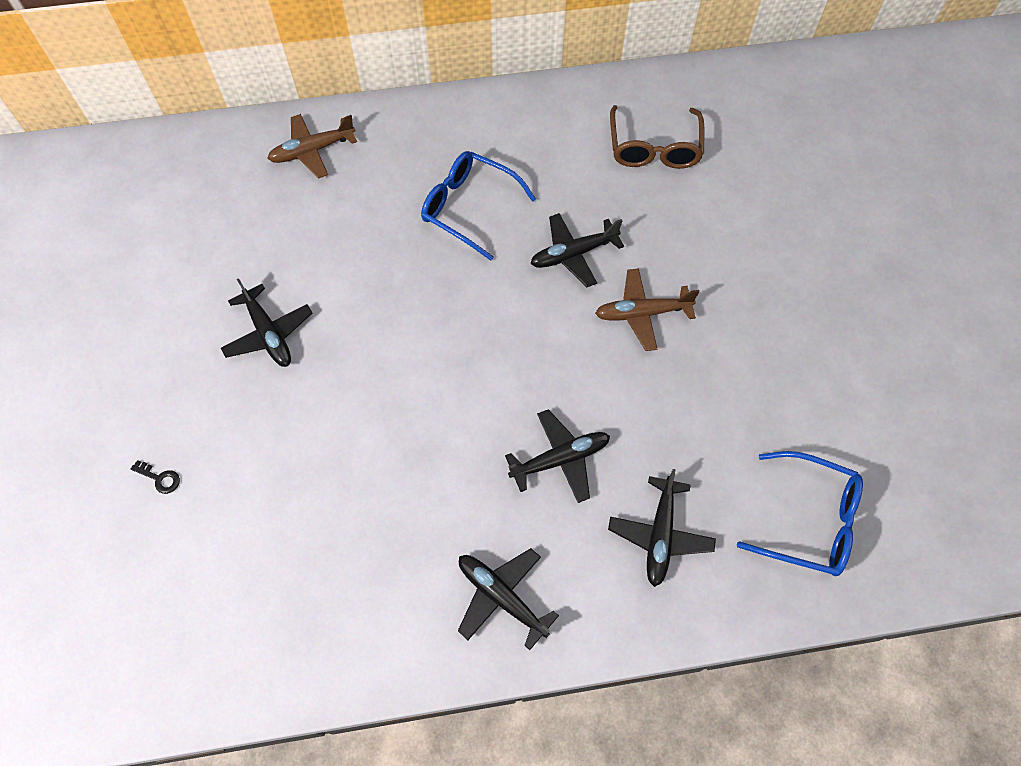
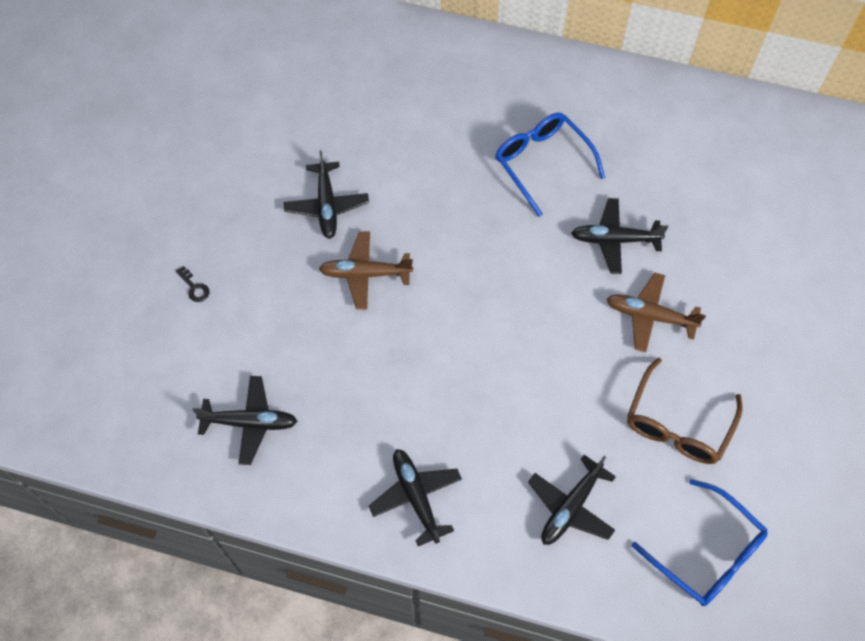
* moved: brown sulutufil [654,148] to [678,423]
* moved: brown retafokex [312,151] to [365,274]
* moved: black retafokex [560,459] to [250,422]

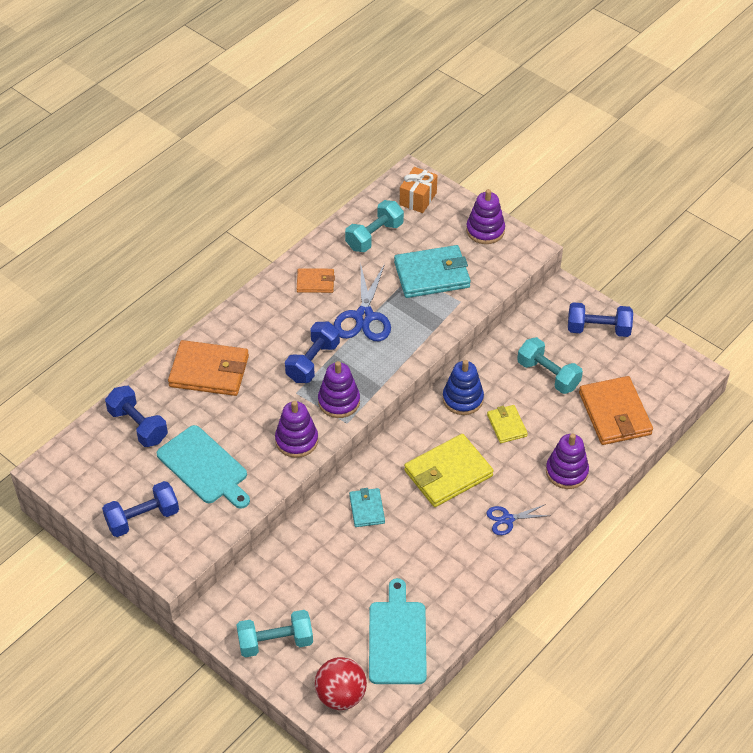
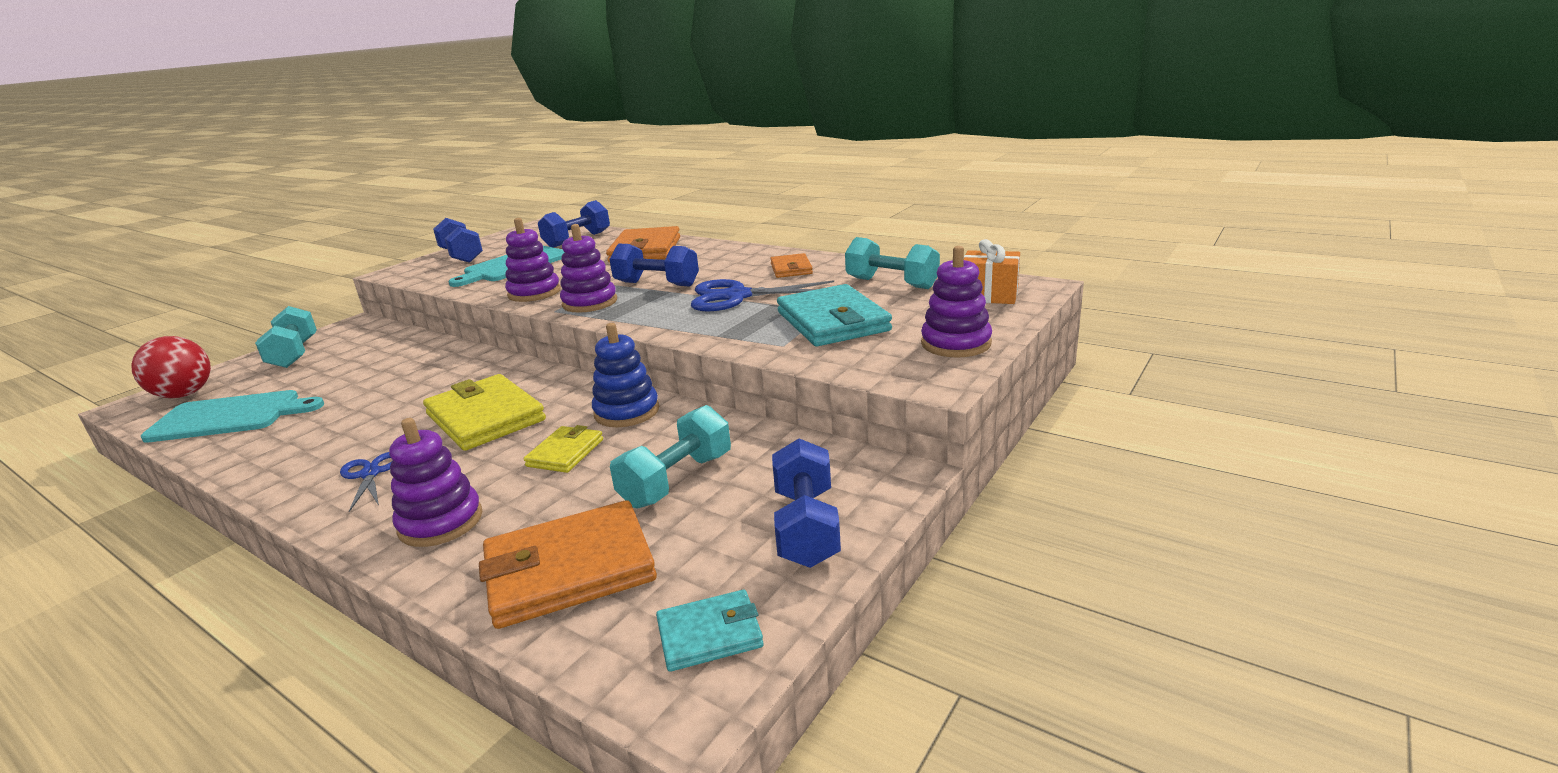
* turned: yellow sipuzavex [507,425] = [565,453] 45 degrees counterclockwise
* moved: turquoise sipuzavex [367,509] to [709,634]

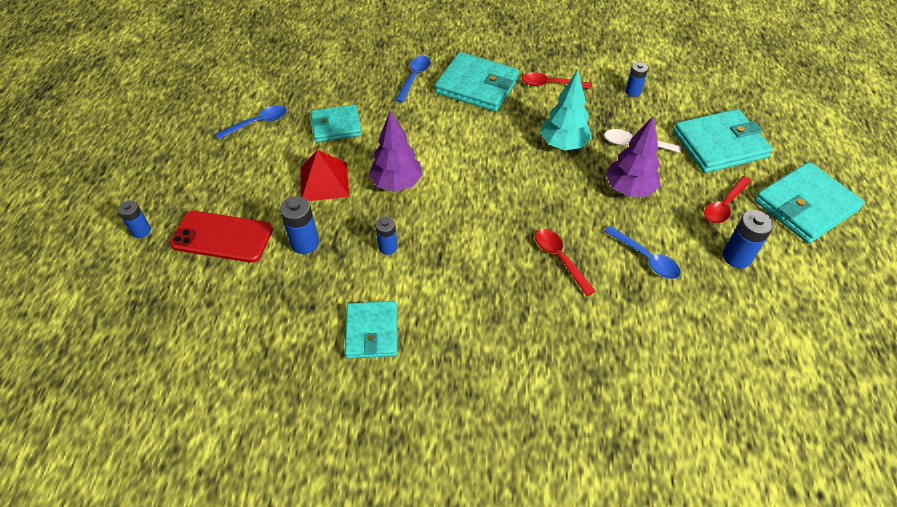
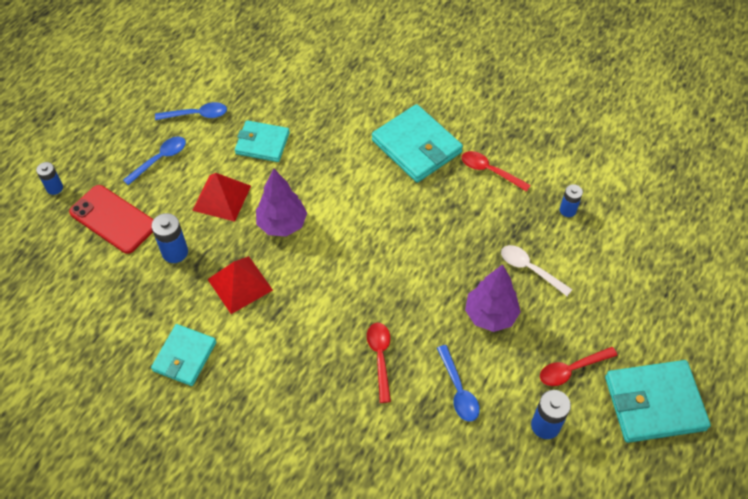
* moved: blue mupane [414,78] to [160,159]
* removed: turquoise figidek [563,144]
* removed: turquoise sipuzavex [719,145]
* replaced: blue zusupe [388,247] to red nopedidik [240,284]

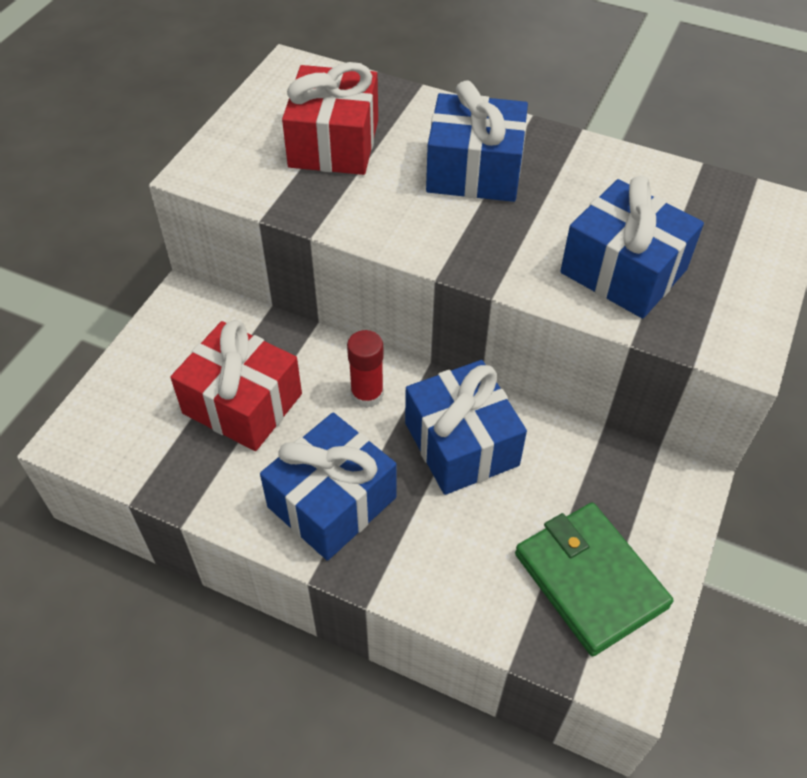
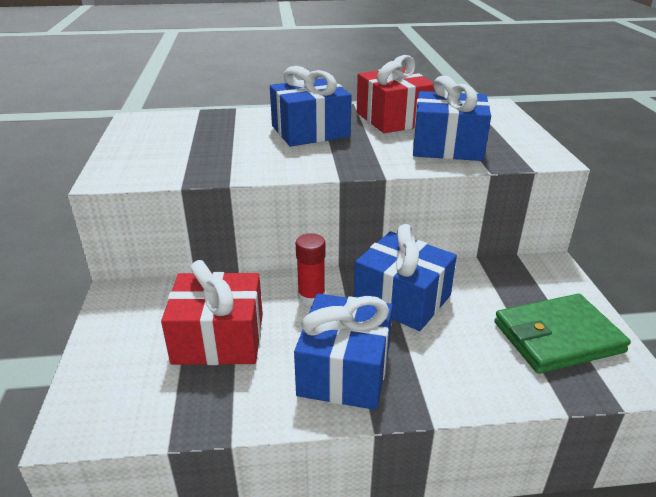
* moved: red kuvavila [334,143] to [393,119]
* turned: green sipuzavex [590,580] = [557,337] 45 degrees counterclockwise

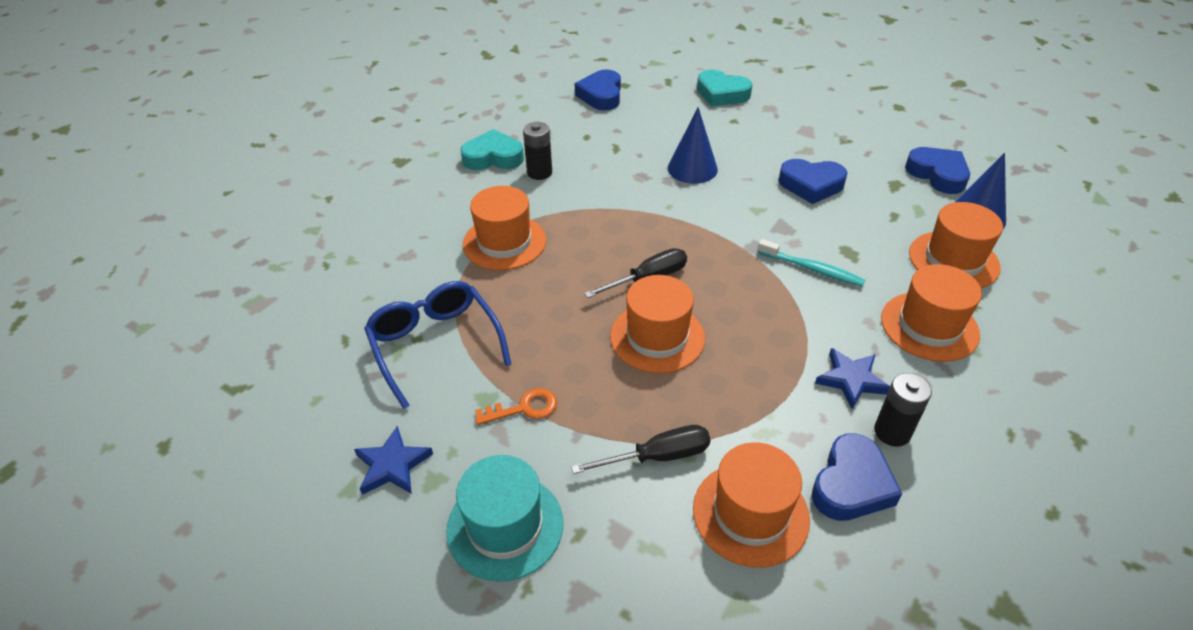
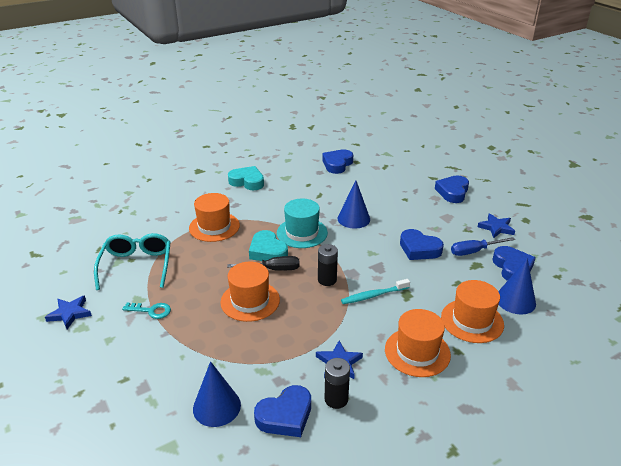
* moved: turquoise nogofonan [722,94] to [267,251]
* moved: black zusupe [539,172] to [327,280]
* turned: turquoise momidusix [812,269] = [373,295] 105 degrees clockwise
* recoloured: blue sulutufil [435,345] to turquoise sulutufil [137,265]
* recoloured: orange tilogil [524,408] to turquoise tilogil [151,311]
* removed: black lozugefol [657,456]
* replaced: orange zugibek [750,513] to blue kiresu [217,406]
* moved: turquoise zugibek [505,526] to [302,233]
* added: blue nogofonan [452,192]
* added: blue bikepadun [496,228]
* added: blue lozugefol [474,251]

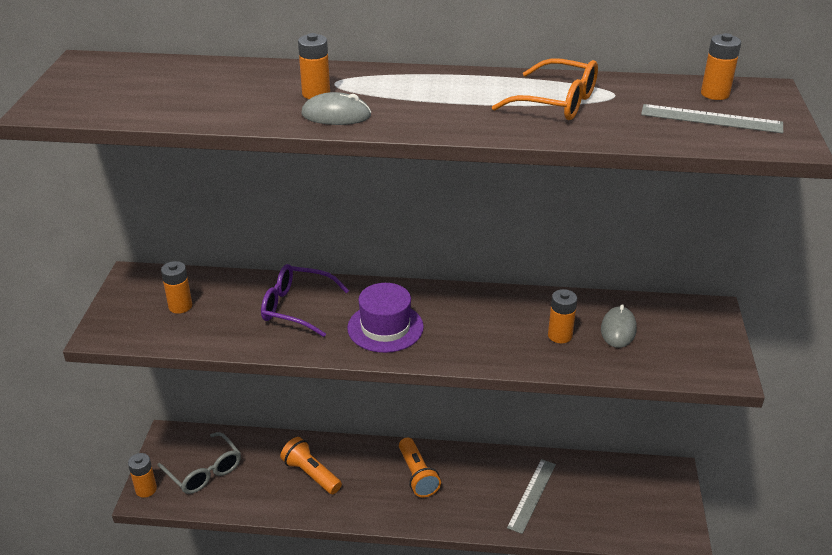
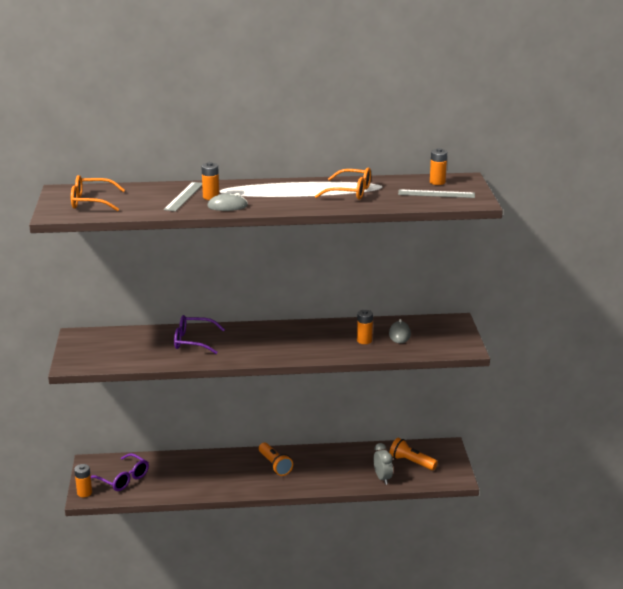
* removed: orange zusupe [180,306]
* removed: purple zugibek [385,327]
* recoloured: grey sulutufil [204,471] to purple sulutufil [123,479]
* moved: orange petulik [311,474] to [411,462]
* moved: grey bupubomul [532,495] to [184,196]
* added: orange sulutufil [91,202]
* added: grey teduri [382,478]

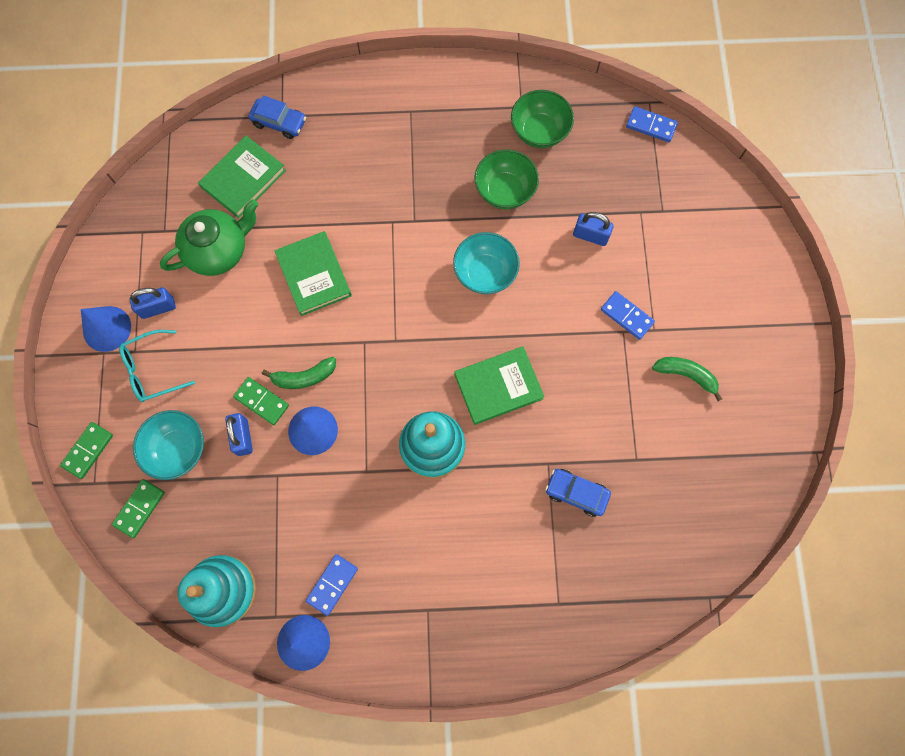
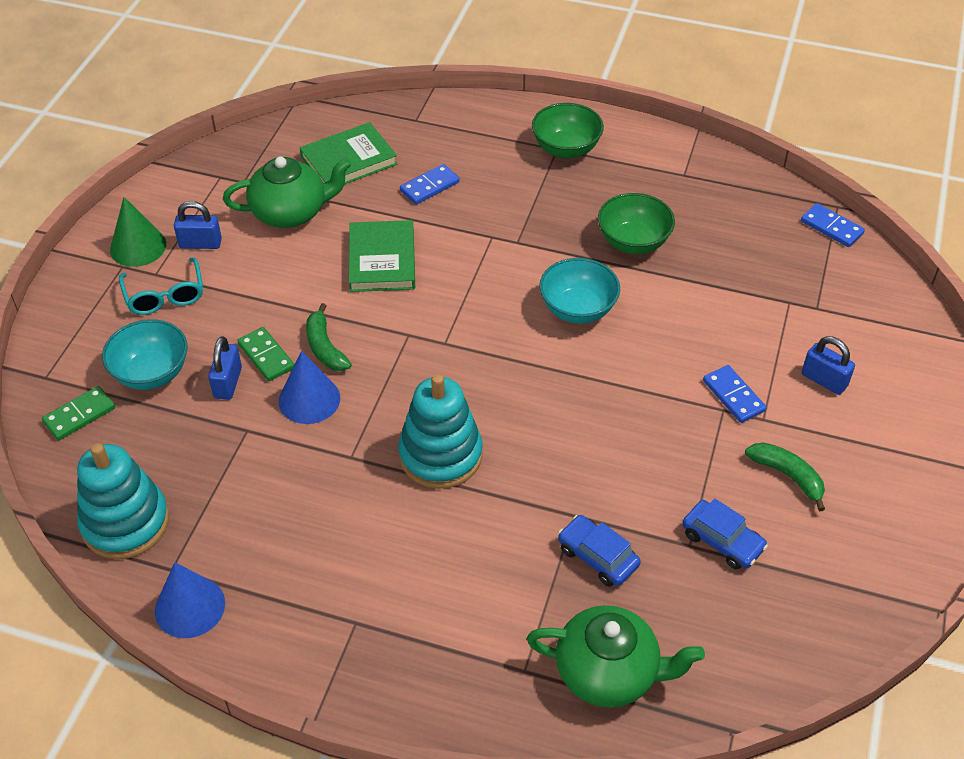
* moved: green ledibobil [539,132] to [566,149]
* moved: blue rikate [279,122] to [722,541]
* moved: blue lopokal [590,235] to [824,380]
* recoloured: blue kiresu [107,328] to green kiresu [138,247]
* turned: turquoise sulutufil [153,370] = [165,295] 105 degrees counterclockwise
* removed: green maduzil [498,386]
* turned: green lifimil [304,377] = [325,347] 60 degrees clockwise
* removed: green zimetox [88,450]
* moved: blue zimetox [332,584] to [429,186]
* added: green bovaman [608,672]

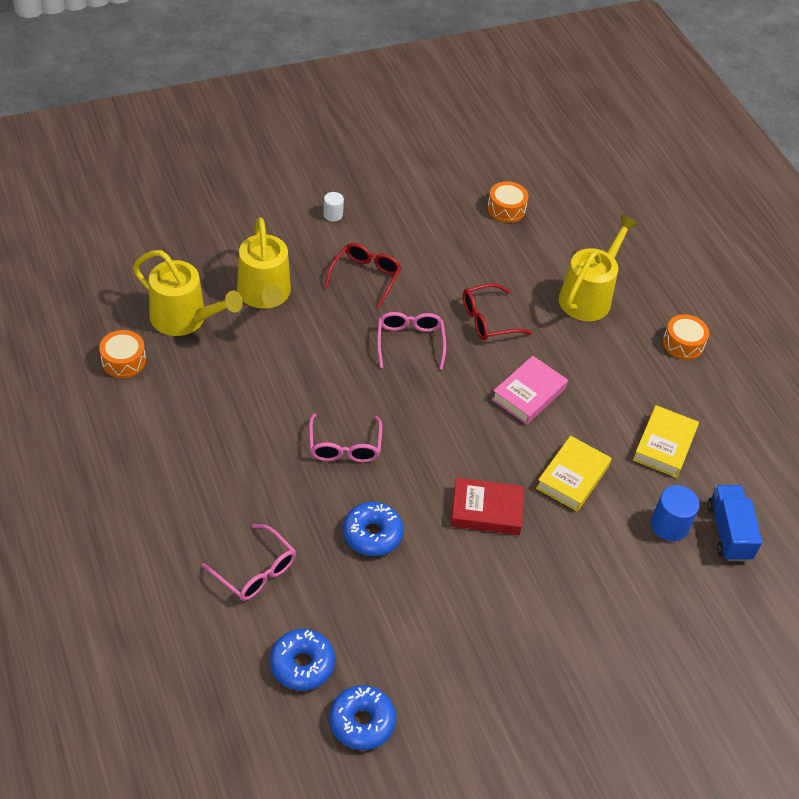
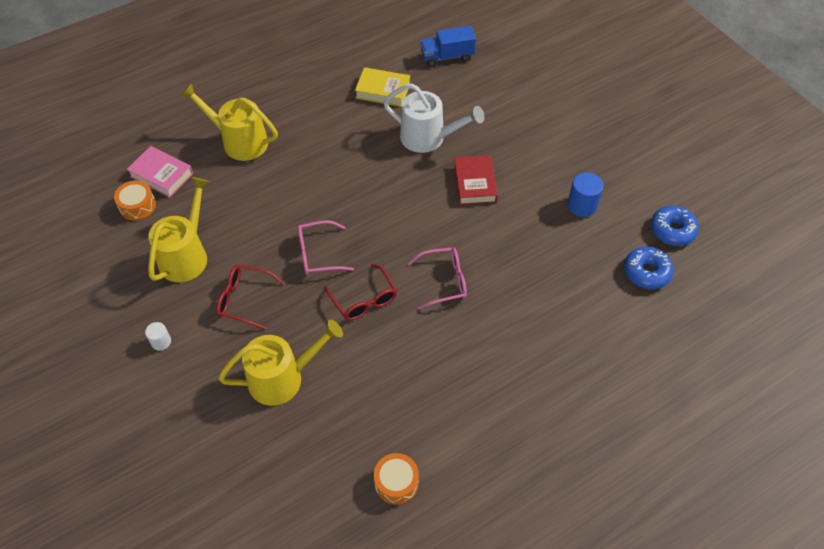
* moved: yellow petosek [184,319] to [186,256]
* moved: red sulutufil [487,320] to [364,300]
* removed: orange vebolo [683,344]
* moved: pink maduzil [528,394] to [161,175]
* replaced: yellow maduzil [572,477] to white petosek [428,138]
* moved: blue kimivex [669,525] to [582,205]
* removed: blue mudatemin [372,534]
* removed: pink sulutufil [255,571]

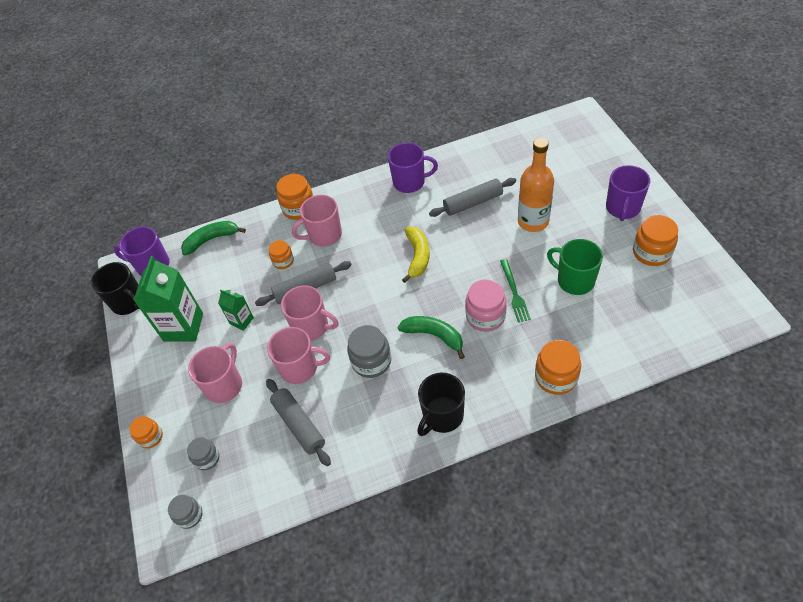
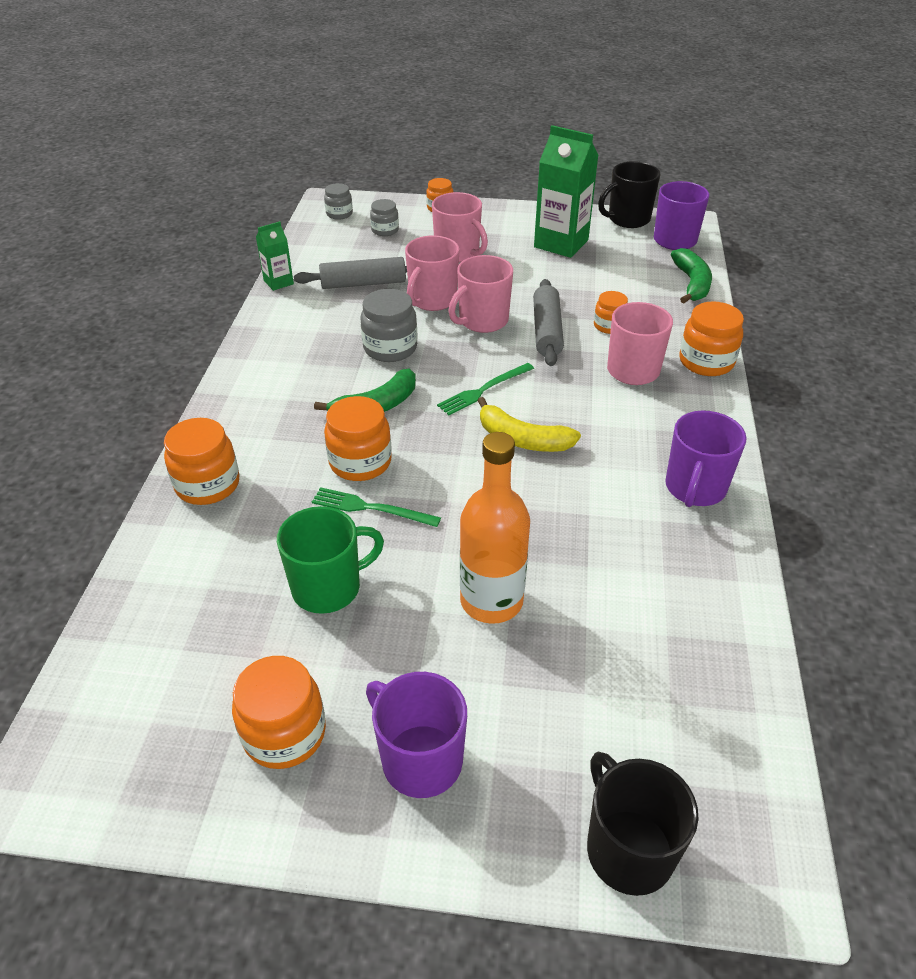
* removed: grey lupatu [473,203]
* recoloured: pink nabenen [485,316] to orange nabenen [360,462]
* moved: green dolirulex [241,321] to [278,282]
* moved: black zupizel [442,416] to [628,849]
* added: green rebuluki [484,390]

